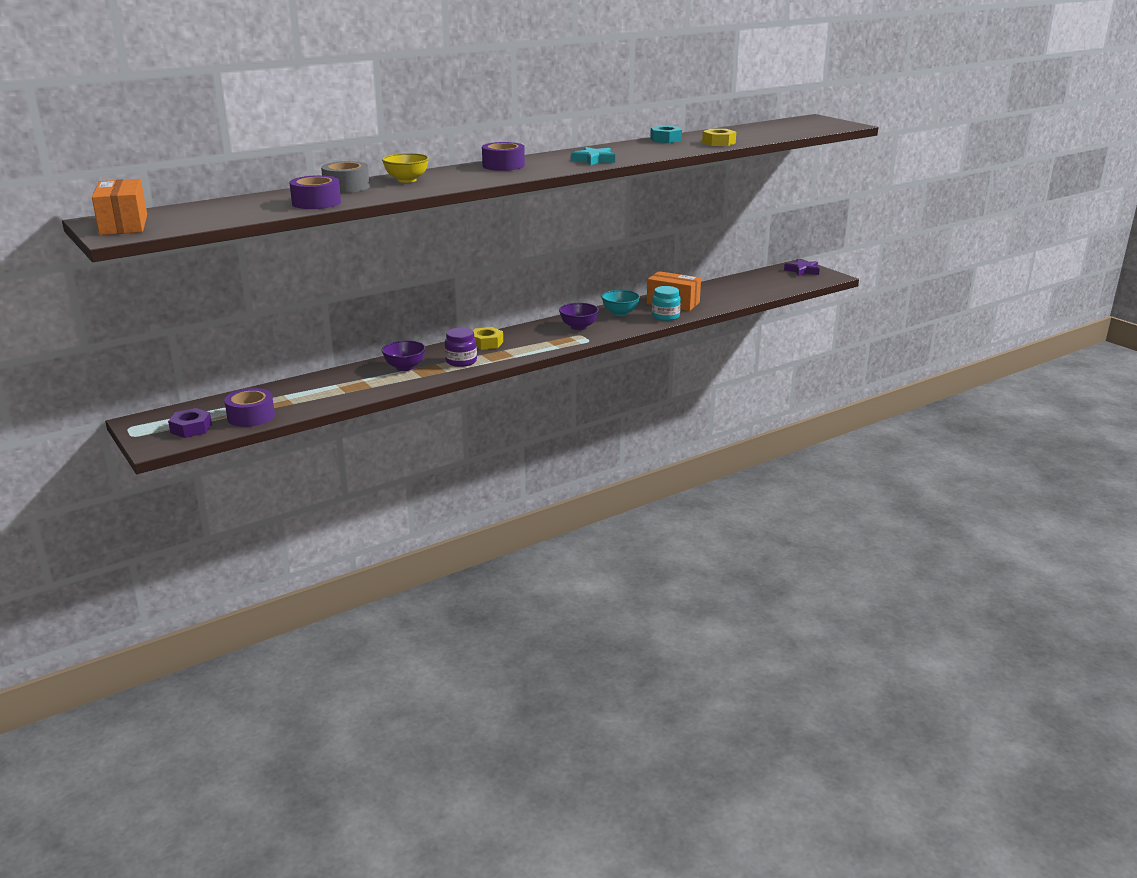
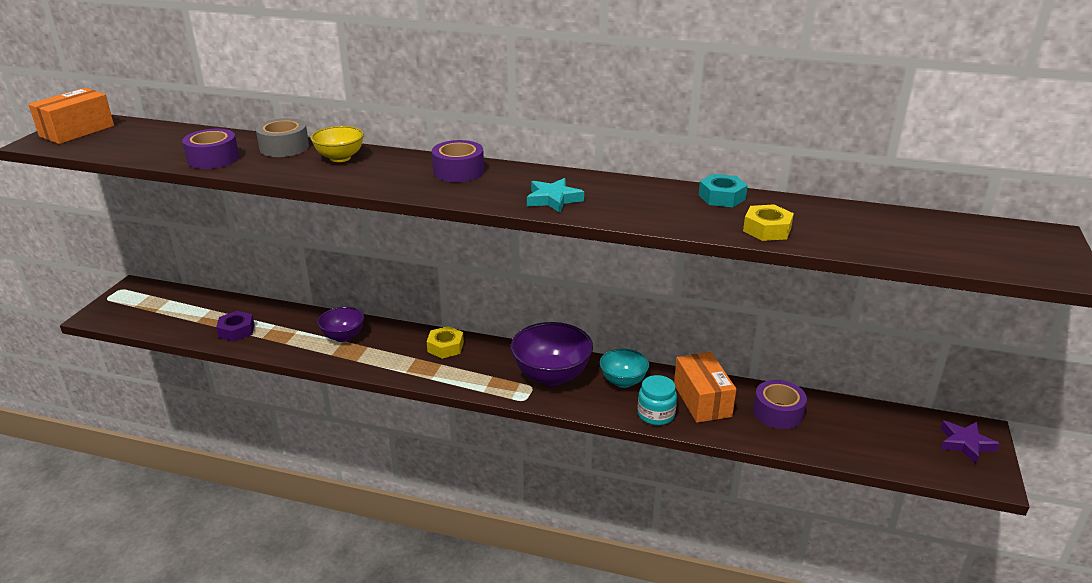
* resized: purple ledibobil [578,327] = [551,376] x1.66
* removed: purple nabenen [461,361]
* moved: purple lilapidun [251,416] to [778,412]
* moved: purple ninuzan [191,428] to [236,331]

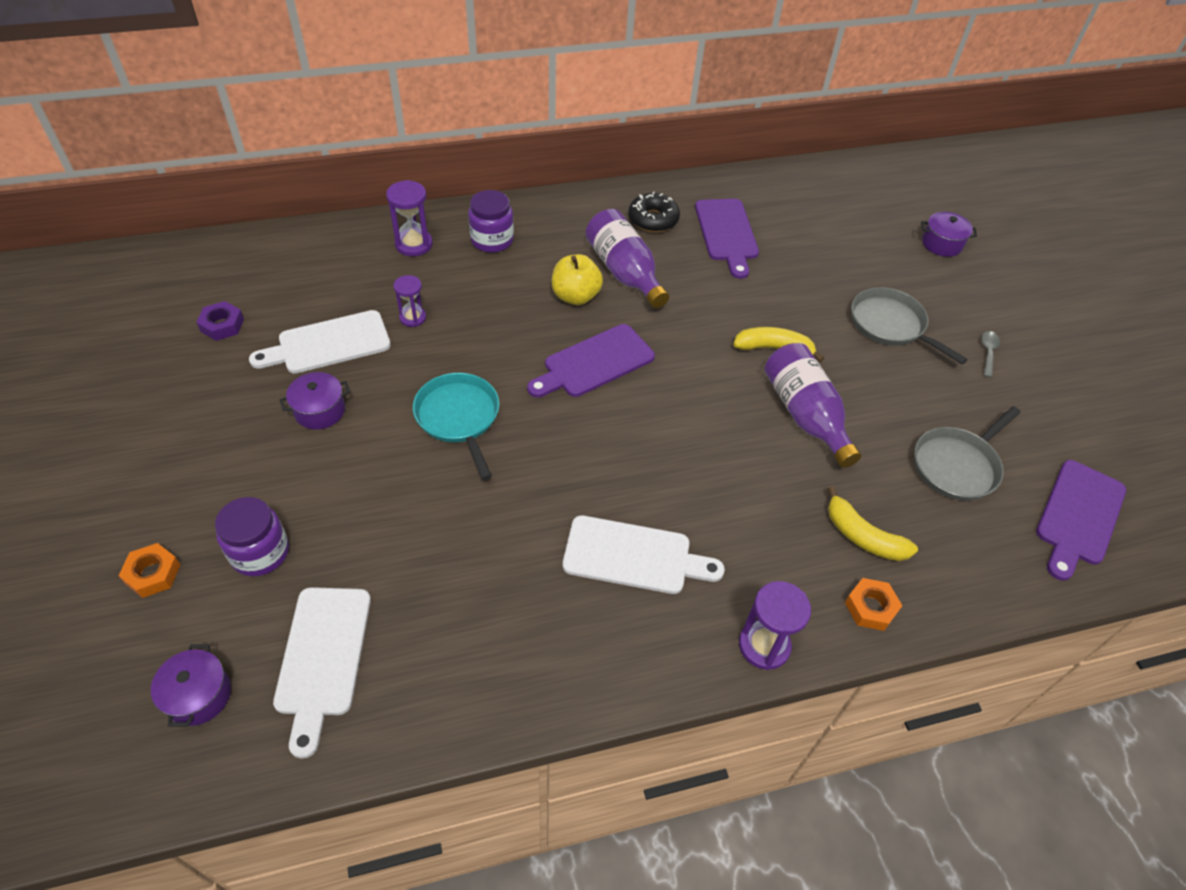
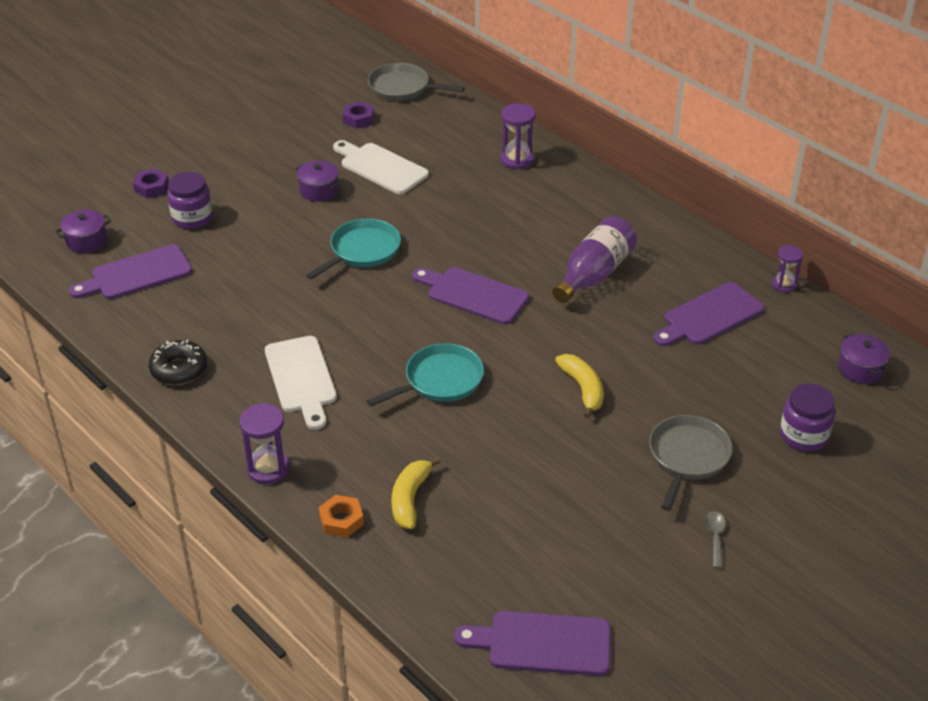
* moved: purple nabenen [492,240] to [803,436]
* moved: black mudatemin [653,219] to [179,369]
* moved: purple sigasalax [942,244] to [860,369]
* removed: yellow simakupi [575,296]
* moved: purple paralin [413,318] to [784,285]
* turned: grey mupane [988,352] = [715,537] 75 degrees counterclockwise
* removed: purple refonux [805,415]
* moved: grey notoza [957,465] to [402,88]
* recoloured: orange ninuzan [153,574] to purple ninuzan [152,187]
* recoloured: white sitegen [322,657] to purple sitegen [137,274]
* added: turquoise notoza [440,381]

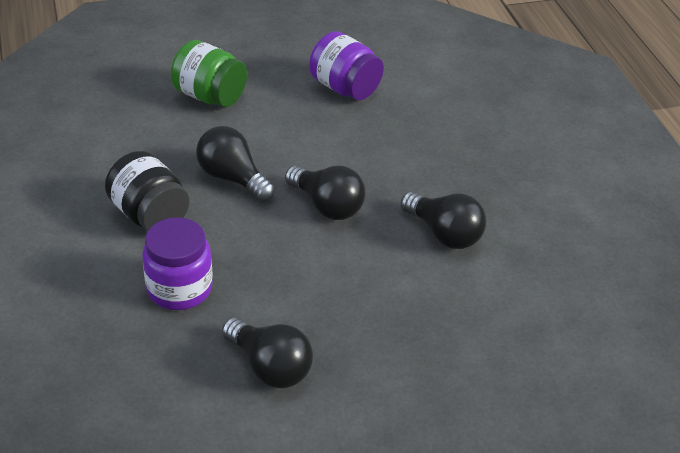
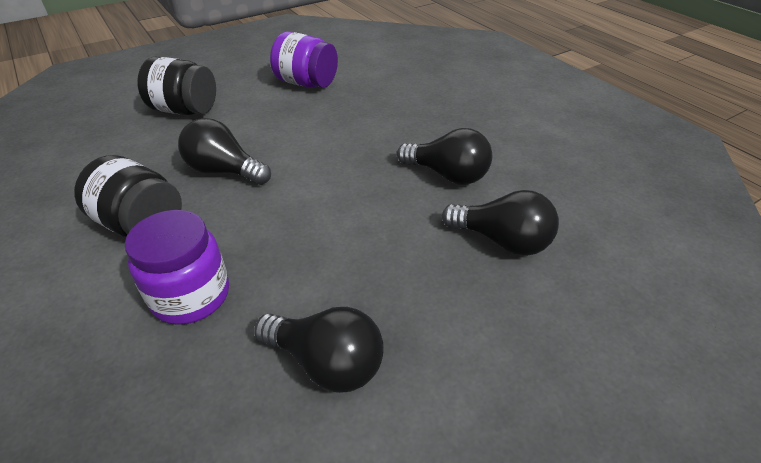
* recoloured: green nabenen [209,96] to black nabenen [185,110]
* moved: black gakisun [327,206] to [502,241]

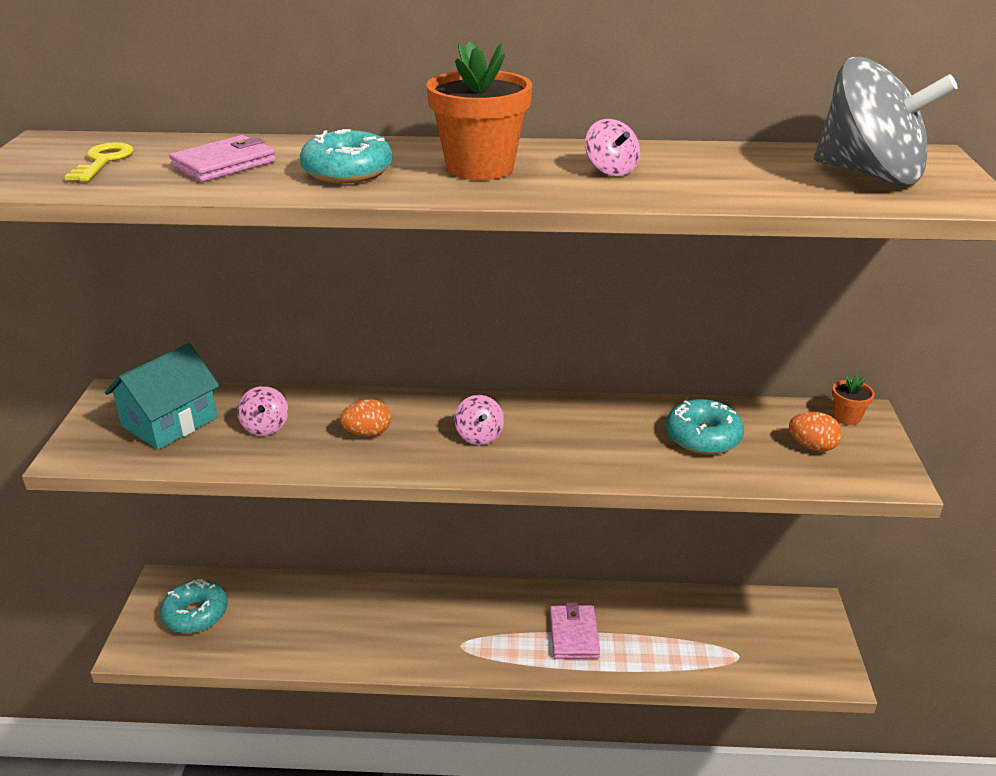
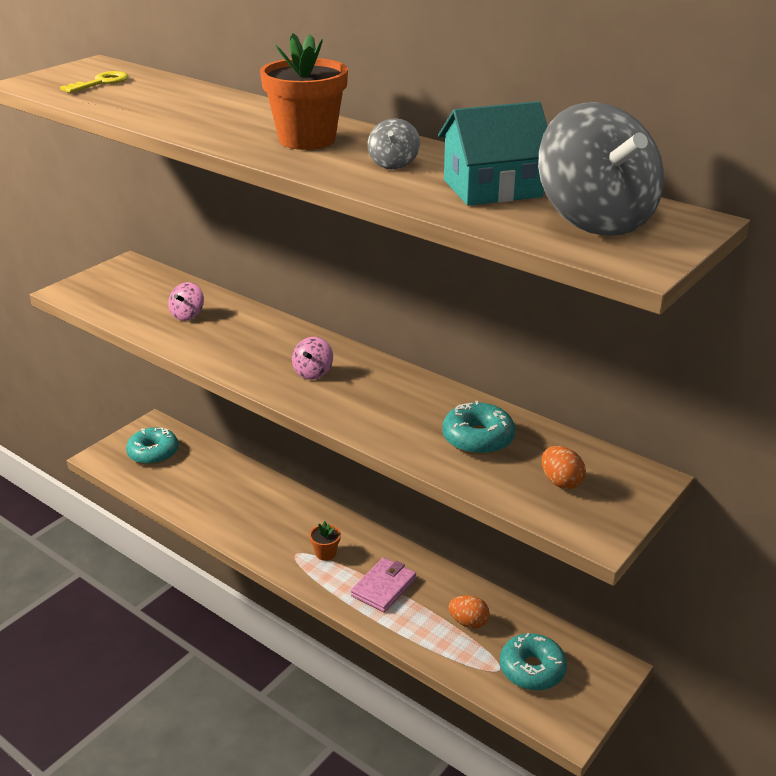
* recoloured: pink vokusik [611,170] to grey vokusik [393,164]
* moved: turquoise mudatemin [347,172] to [532,669]
* removed: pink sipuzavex [224,164]
* moved: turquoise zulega [170,422] to [492,188]
* moved: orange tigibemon [846,417] to [325,553]
* moved: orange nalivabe [367,433] to [468,622]

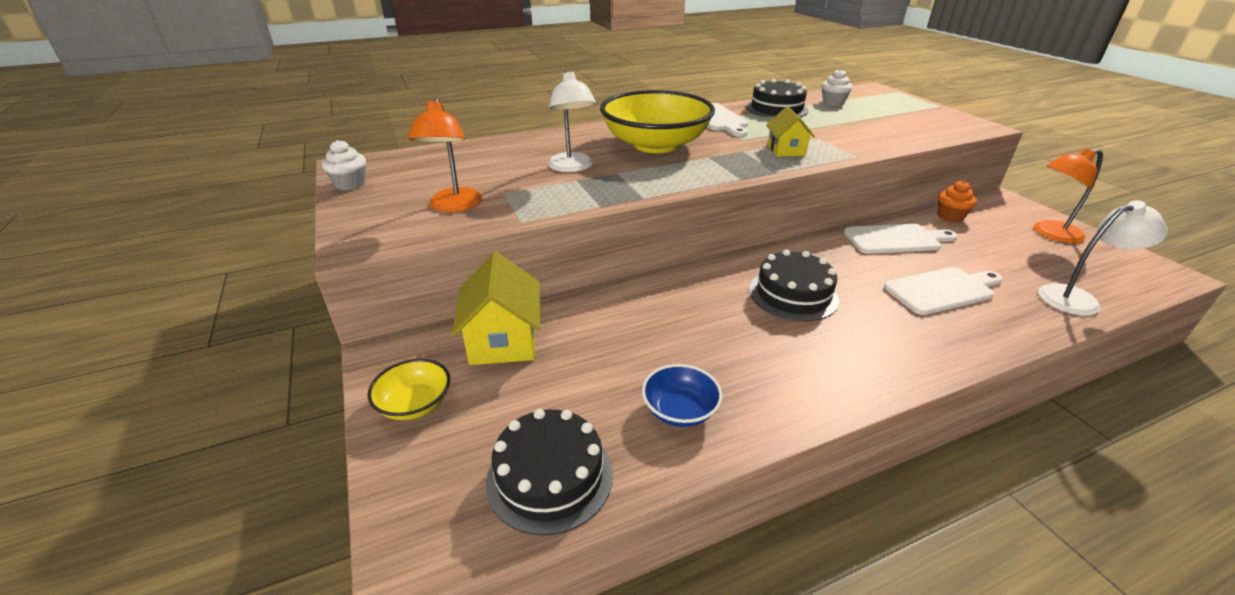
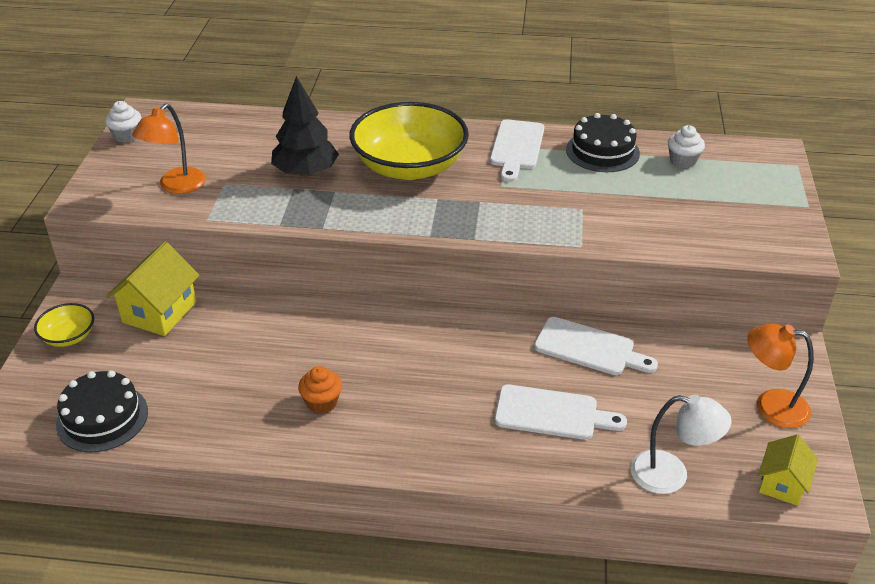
* replaced: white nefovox [572,167] to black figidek [305,172]
* moved: yellow zulega [786,150] to [782,484]
* moved: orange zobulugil [950,216] to [322,403]
* removed: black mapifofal [793,294]
* removed: blue ledibobil [680,410]

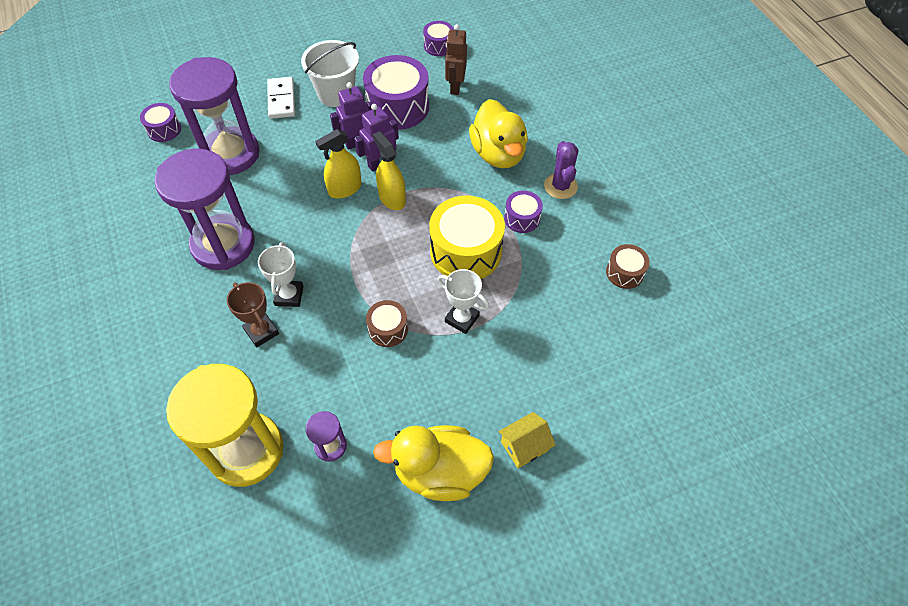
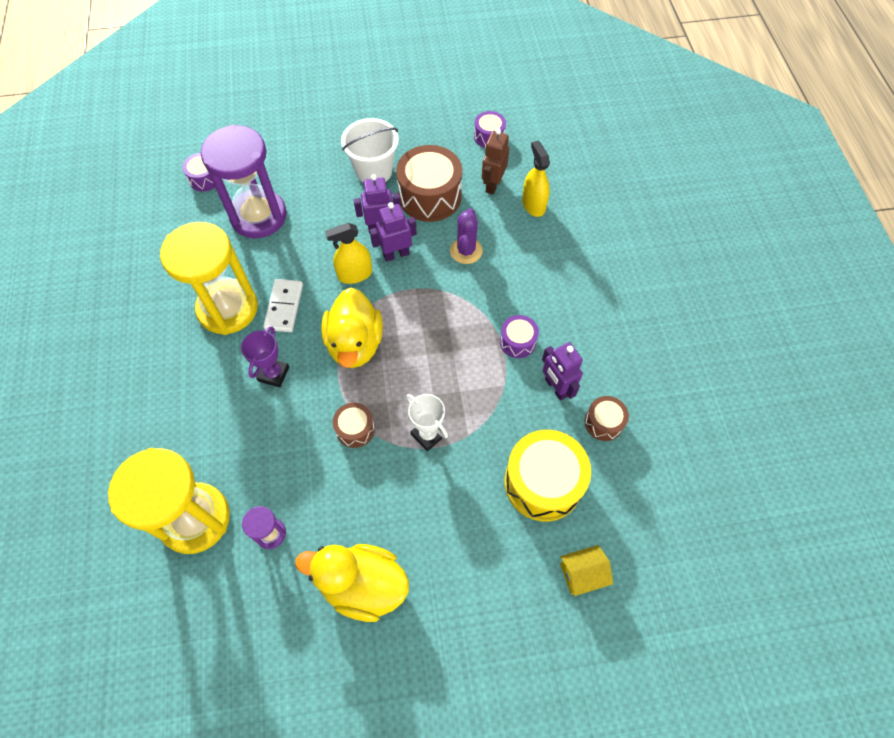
* recoloured: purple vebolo [398,107] to brown vebolo [430,196]
* moved: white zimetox [281,100] to [284,307]
* moved: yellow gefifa [498,154] to [355,344]
* moved: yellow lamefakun [392,198] to [533,205]
* moved: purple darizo [560,186] to [466,251]
* recoloured: purple paralin [223,244] to yellow paralin [228,308]
* moved: yellow vebolo [466,251] to [543,482]
* recoloured: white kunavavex [289,295] to purple kunavavex [273,374]
* removed: brown kunavavex [261,331]
* moved: yellow zulega [524,446] to [582,573]
* added: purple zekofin [556,387]

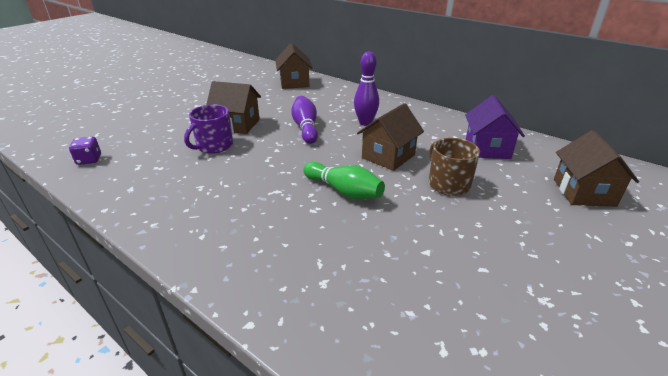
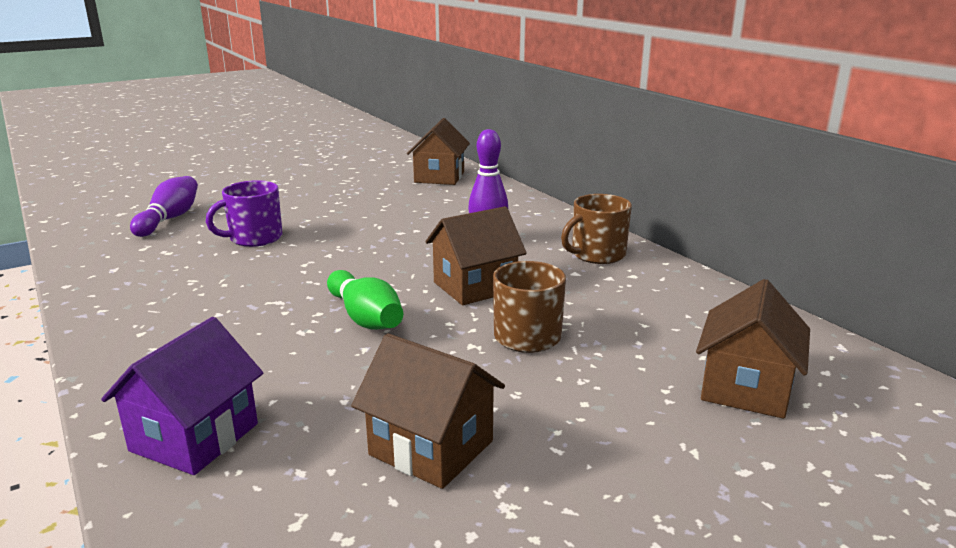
* moved: brown zulega [237,125] to [431,448]
* moved: purple zulega [487,148] to [195,437]
* moved: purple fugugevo [305,127] to [169,219]
* removed: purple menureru [89,160]
* added: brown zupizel [597,255]

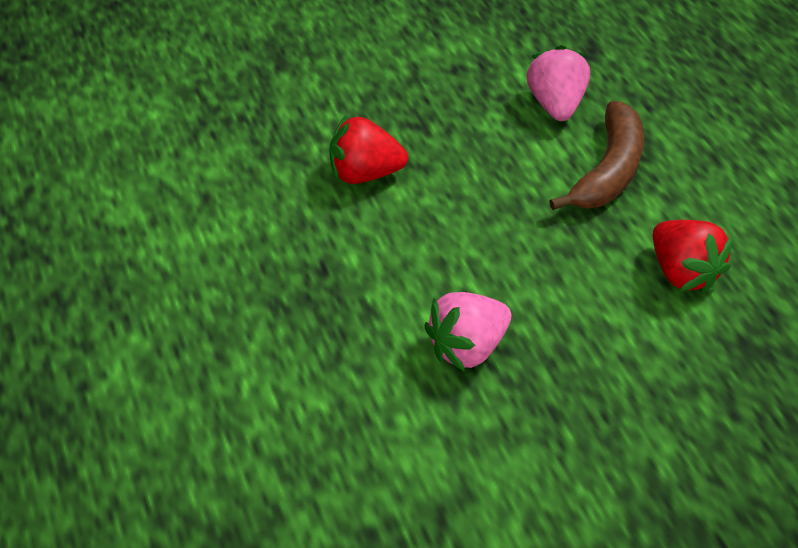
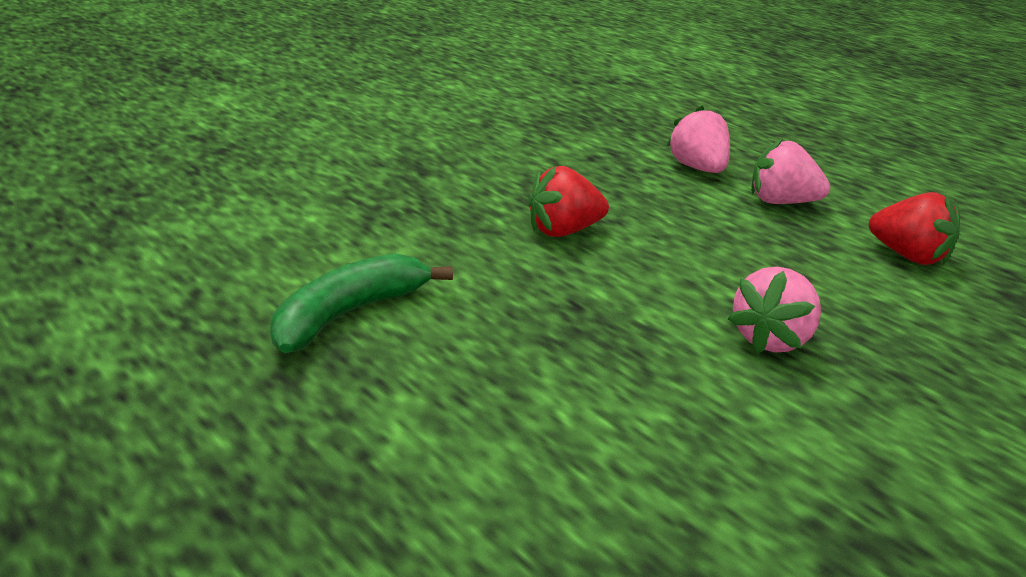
* replaced: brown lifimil [607,170] to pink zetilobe [781,202]
* added: green lifimil [349,314]

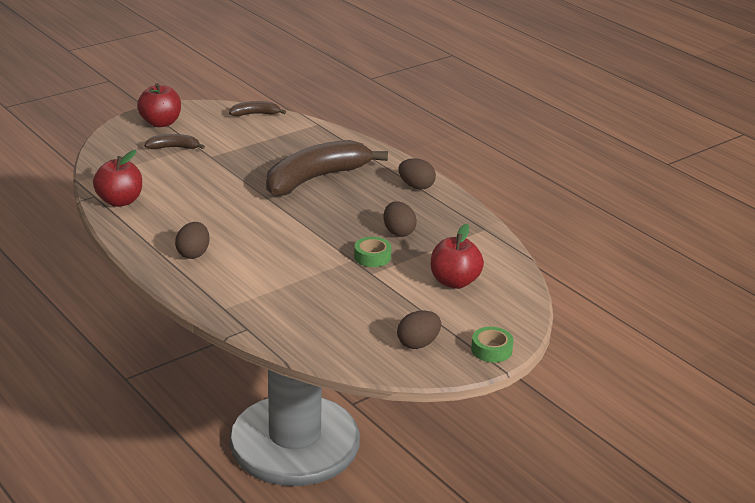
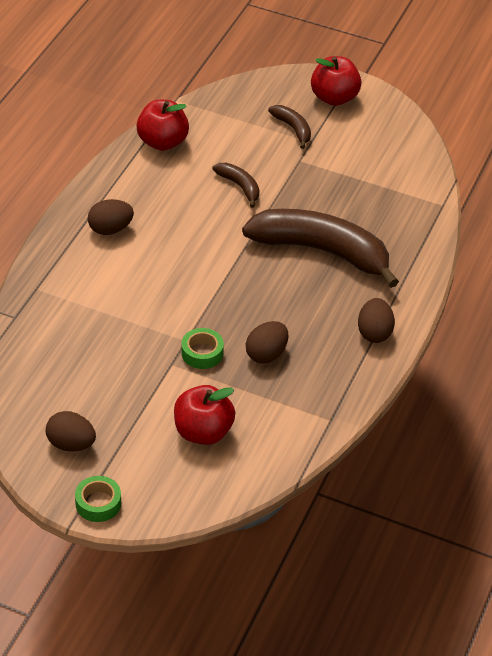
* moved: brown lifimil [255,114] to [239,186]

